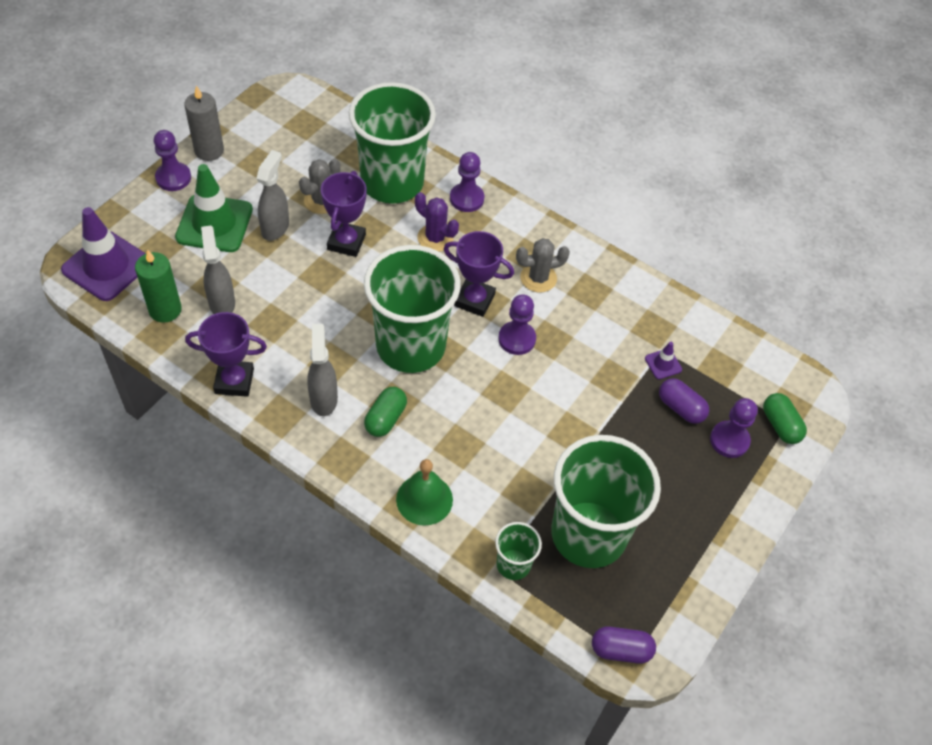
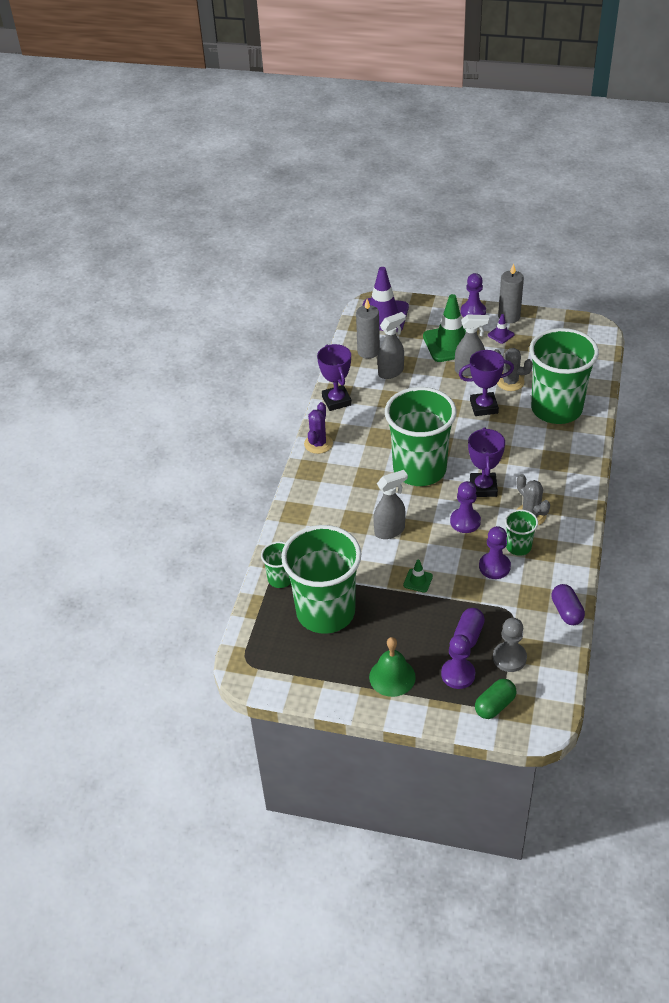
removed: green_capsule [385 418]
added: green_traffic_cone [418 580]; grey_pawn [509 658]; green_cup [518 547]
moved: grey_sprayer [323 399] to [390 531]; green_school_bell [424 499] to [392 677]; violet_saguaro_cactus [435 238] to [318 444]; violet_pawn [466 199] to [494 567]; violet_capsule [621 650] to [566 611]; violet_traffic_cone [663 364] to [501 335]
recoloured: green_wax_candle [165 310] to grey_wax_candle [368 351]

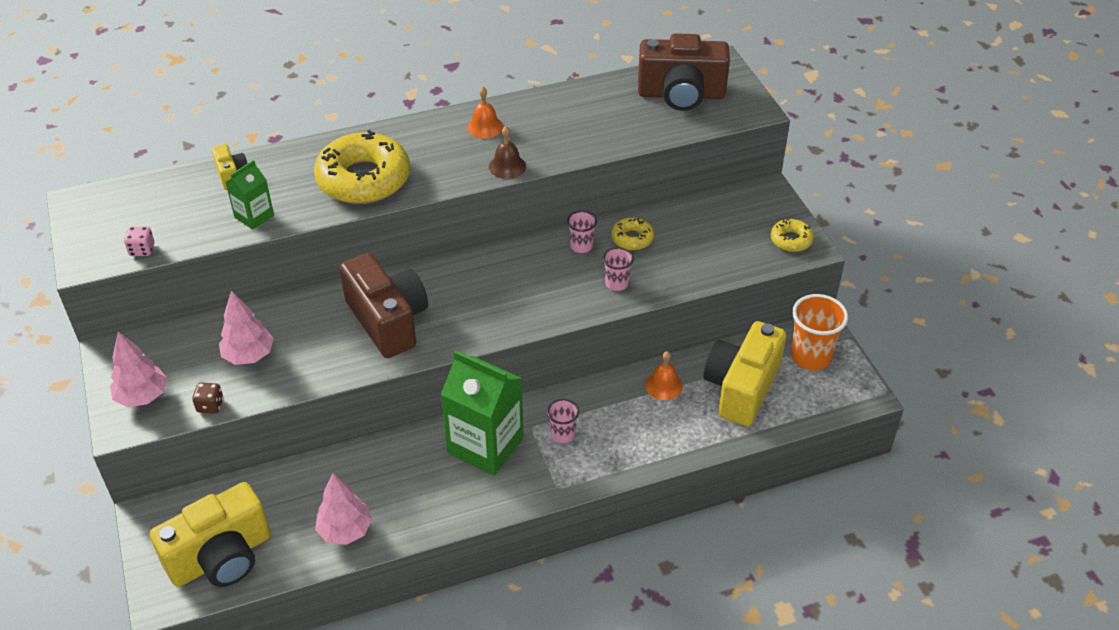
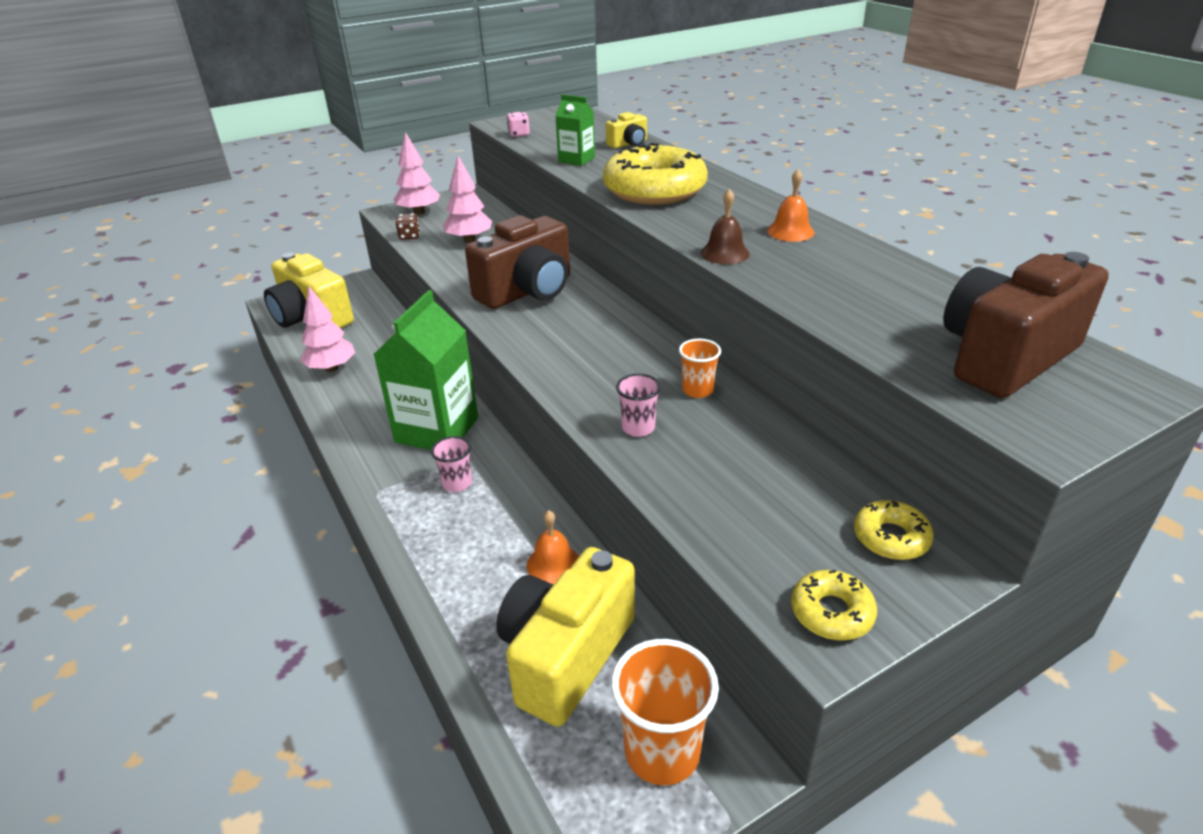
moved: bright_yellow_doughnut [632 238] to [891 538]
recoloured: rosy_cup [581 246] to orange_cup [697 390]
turned: russet_photo_camera [681 94] = [1005 357] 60 degrees clockwise; bright_yellow_photo_camera [741 388] = [566 655] 75 degrees counterclockwise

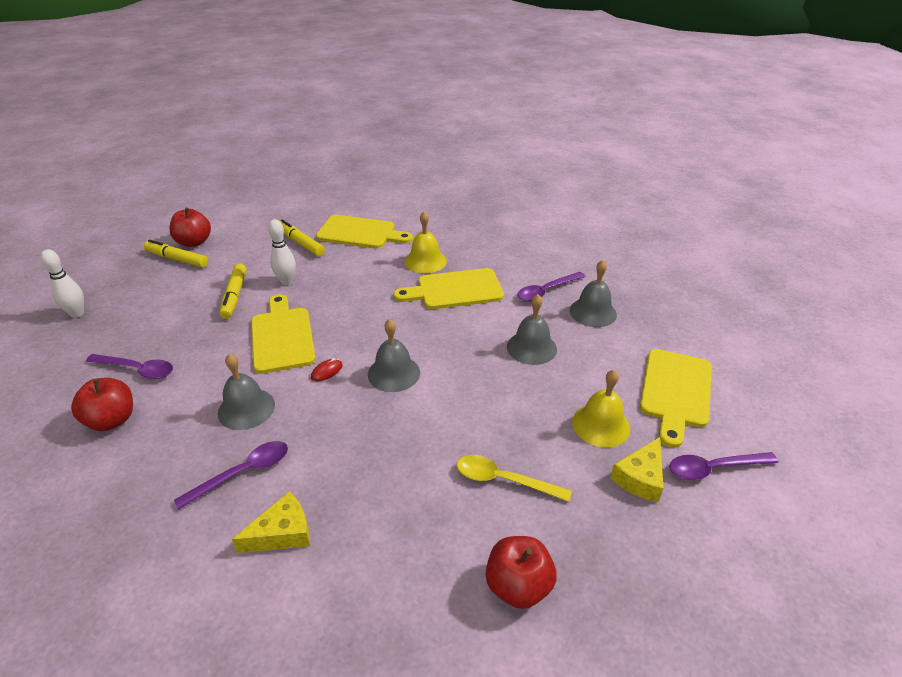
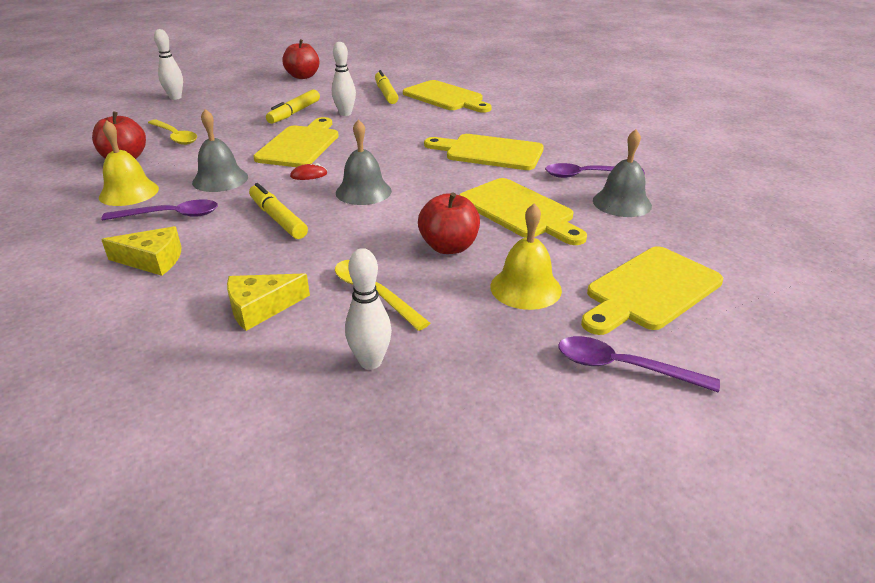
added: snow-white_tenpin [370 362]
moved: bright_yellow_marker_pen [177 259] to [278 219]; bright_yellow_school_bell [425 261] to [129 192]; scarlet_toy_apple [518 586] to [449 247]; bright_yellow_cheese [640 477] to [261 308]
replaced: grey_school_bell [531 347] to bright_yellow_cutting_board [519 210]
recoloured: violet_spoon [137 369] to bright_yellow_spoon [175 137]

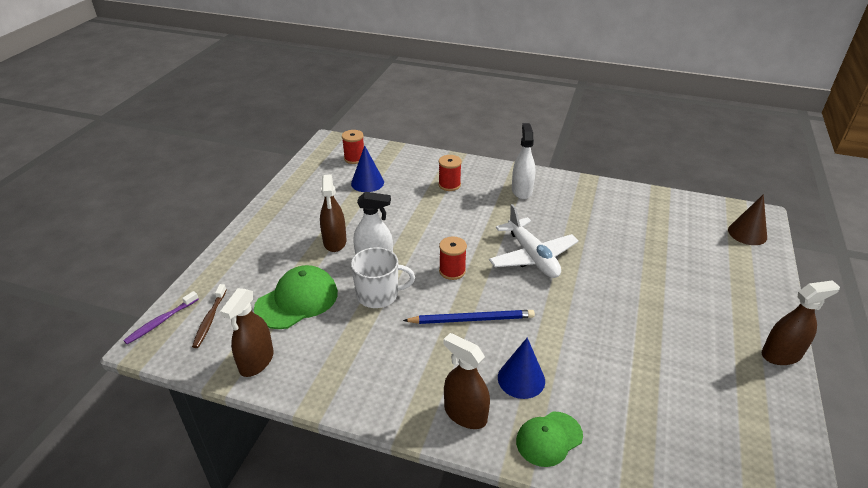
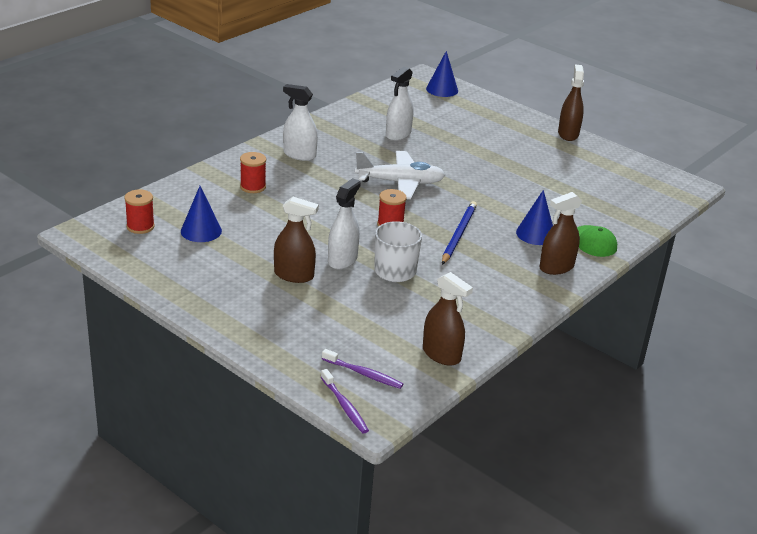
removed: green_peaked_cap [297 300]
added: snow-white_sprayer [398 134]
recoloured: russet_tooth_brush [210 320] to violet_tooth_brush [363 374]; russet_cone [747 233] to cobalt_cone [442 89]

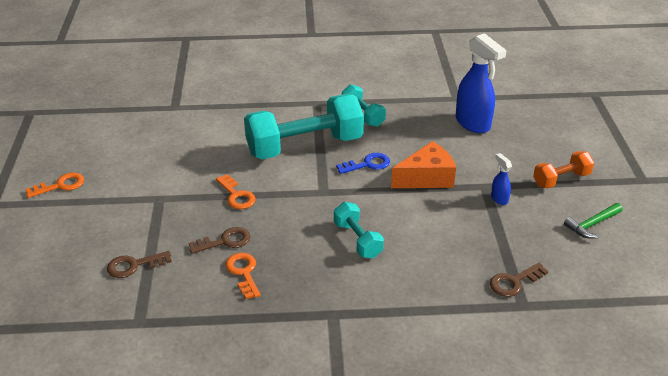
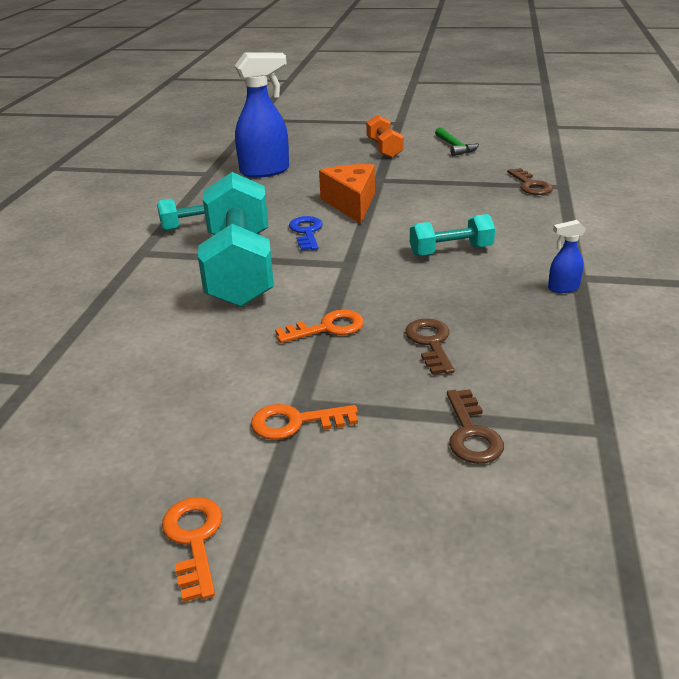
moved: orange_latchkey [243 272] to [295 422]; cobalt_sprayer [499 199] to [563 288]

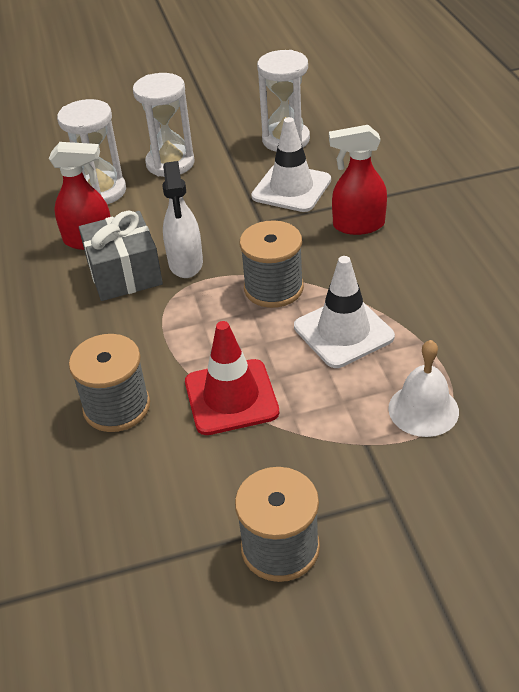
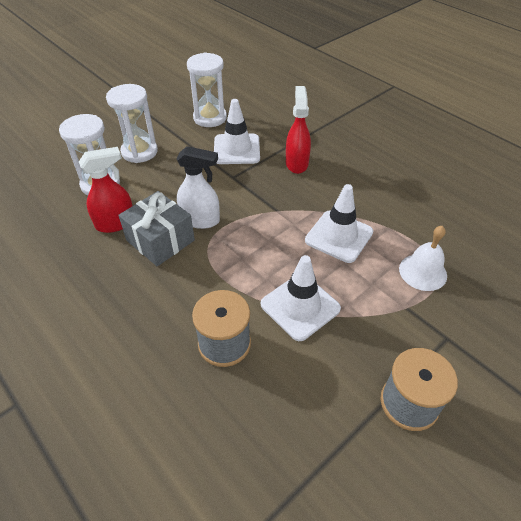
removed: grey_bobbin [273 288]
recoloured: scarlet_traffic_cone [231 397] to snow-white_traffic_cone [300 306]
turned: snow-white_sprayer [186 263] = [201 220] 45 degrees counterclockwise; scarlet_sprayer [358 225] = [296 163] 120 degrees clockwise

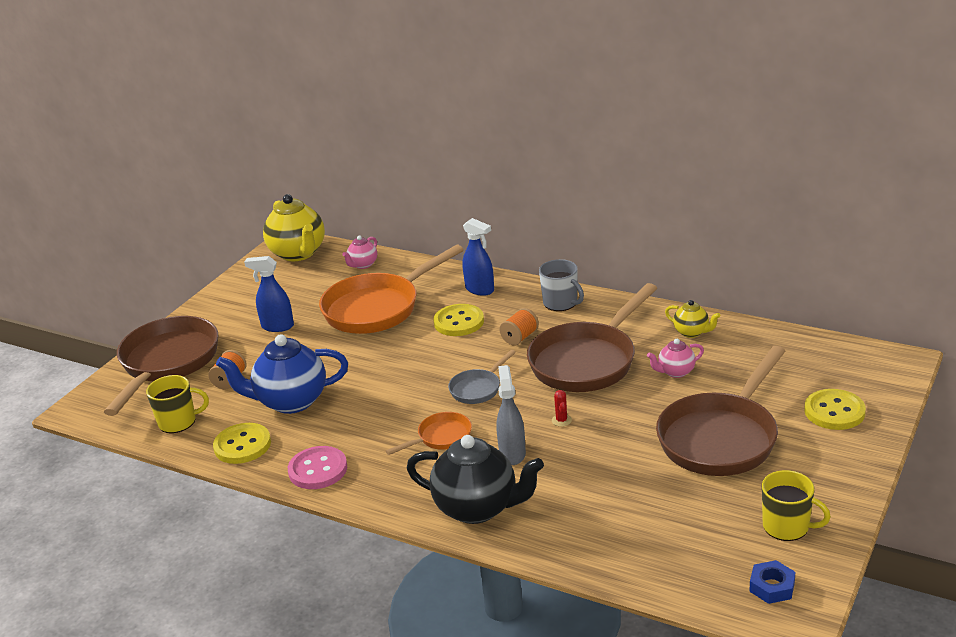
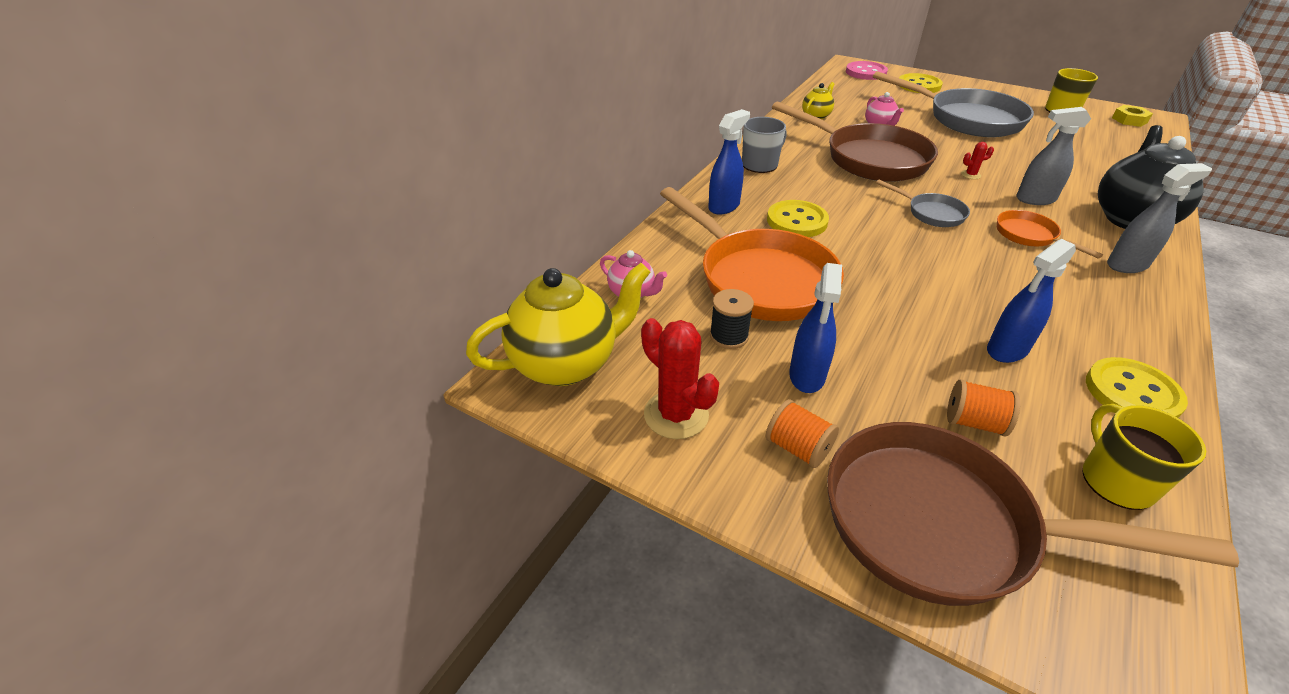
added: scarlet_saguaro_cactus [676 415]; black_bobbin [729 336]; grey_sprayer [1127 265]
moved: rosy_shirt_button [318 470] to [866 72]; orange_bobbin [520 337] to [797 448]
replaced: cobalt_tea_pot [291 401] to cobalt_sprayer [1007 350]
recoloured: russet_frying_pan [721 438] to grey_frying_pan [967 119]; cobalt_nut [772 587] to bright_yellow_nut [1129 120]

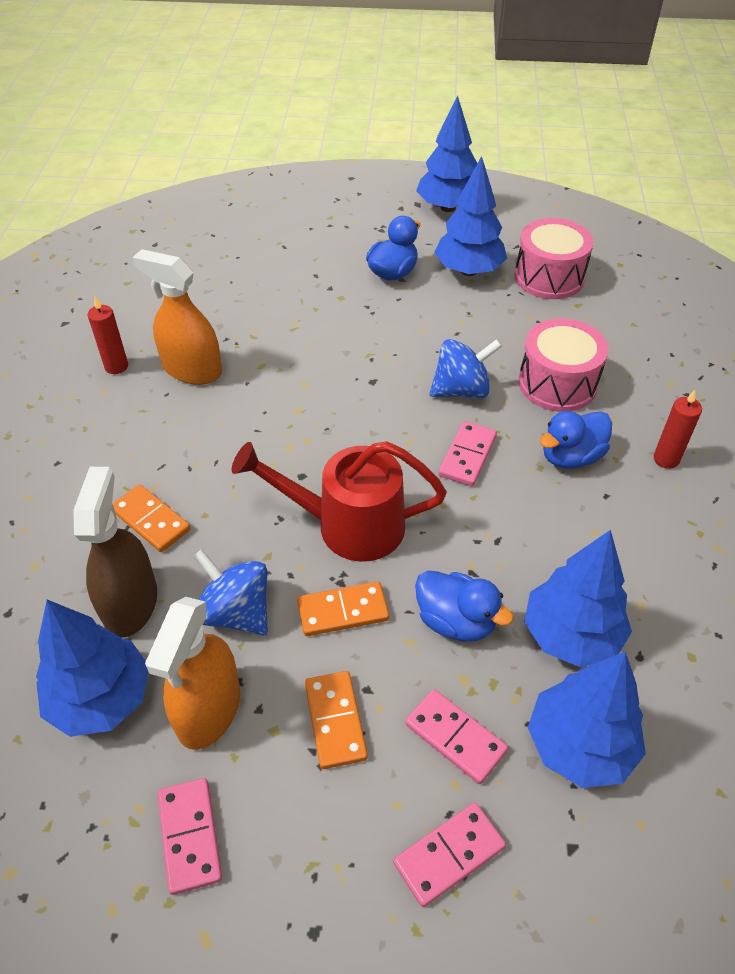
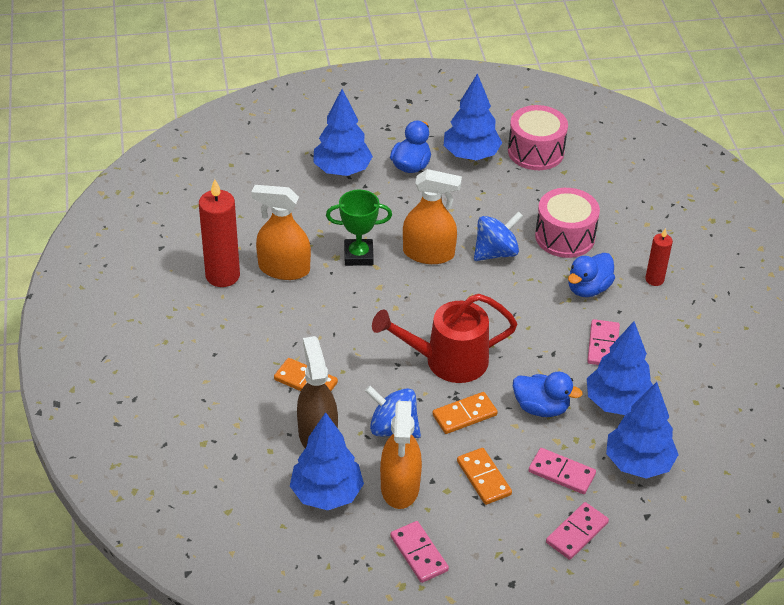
added: green_prize_cup [358 256]; orange_sprayer [428 253]
moved: cobalt_toy_tree [448 207] to [342 170]; rosy_domino_tile [467 456] to [603 345]
resized: scarlet_wax_candle [116 366] = [222 276] x1.81

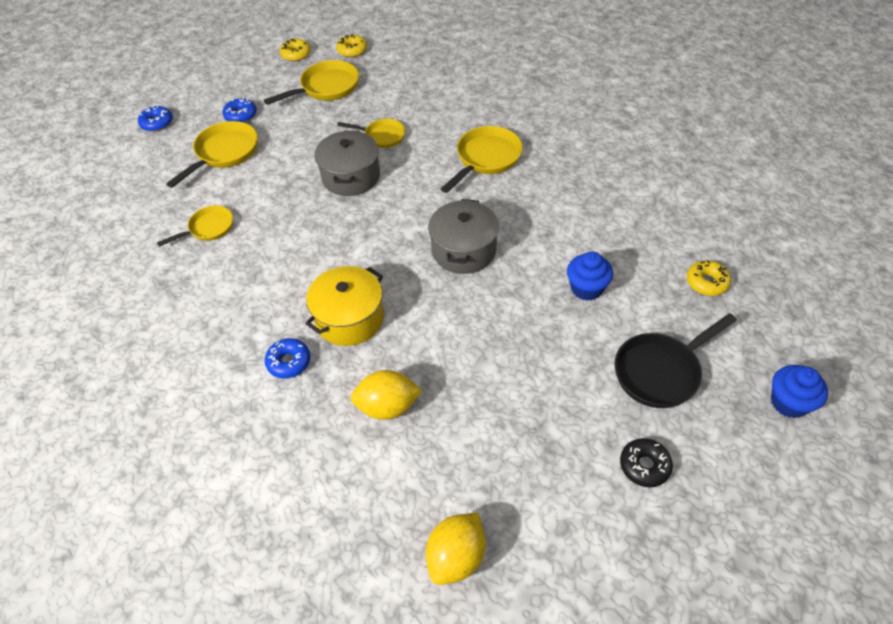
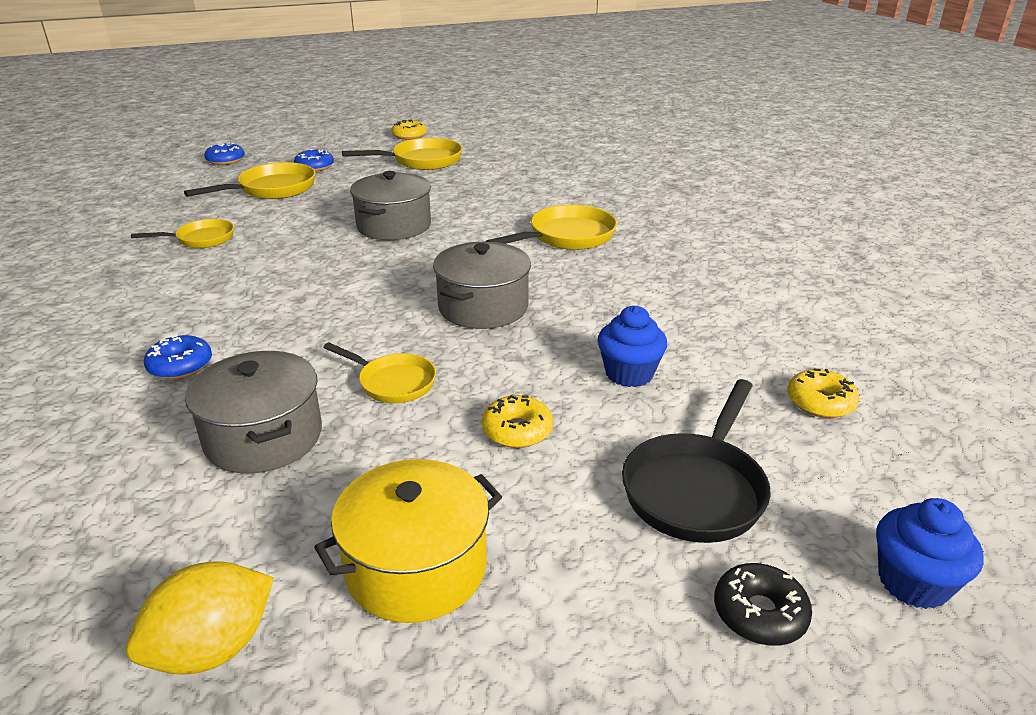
moved: bright_yellow_pot [350 318] to [416 567]; bright_yellow_doughnut [352 50] to [517 430]; bright_yellow_frying_pan [382 136] to [393 382]; black_doughnut [644 466] to [759 613]
replaced: bright_yellow_citrus_fruit [387 406] to grey_pot [263 437]
turned: black_frying_pan [660 371] = [696 489] 45 degrees counterclockwise

